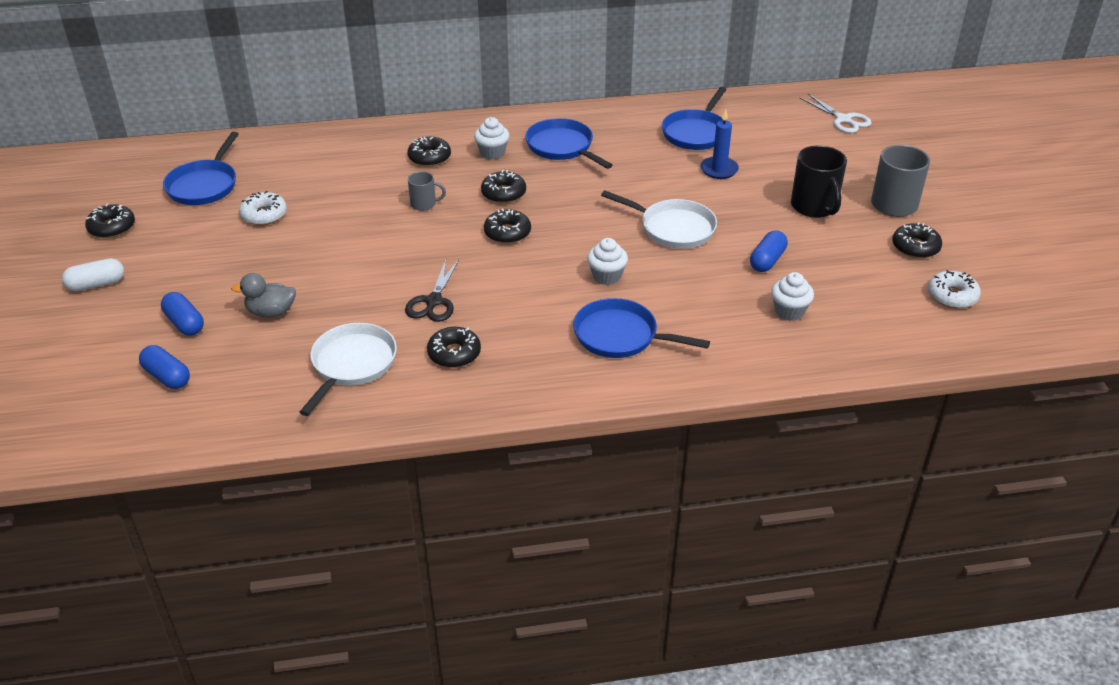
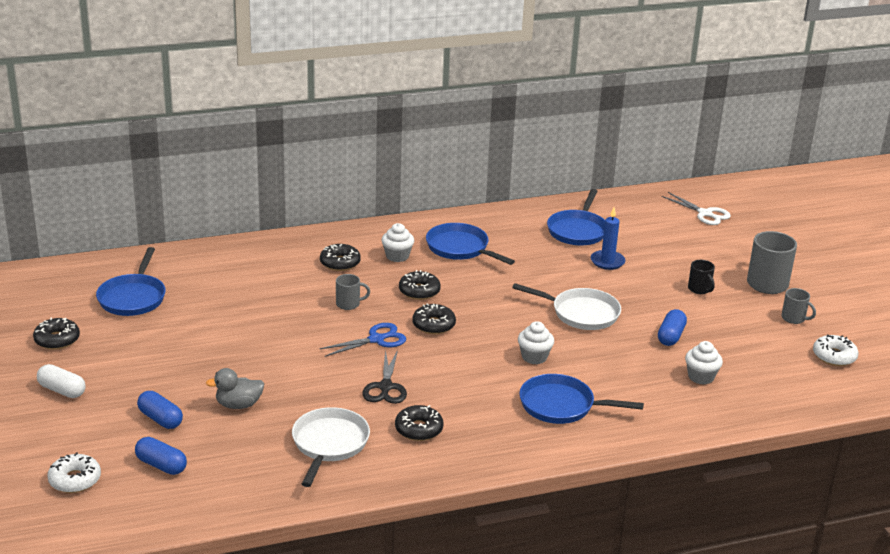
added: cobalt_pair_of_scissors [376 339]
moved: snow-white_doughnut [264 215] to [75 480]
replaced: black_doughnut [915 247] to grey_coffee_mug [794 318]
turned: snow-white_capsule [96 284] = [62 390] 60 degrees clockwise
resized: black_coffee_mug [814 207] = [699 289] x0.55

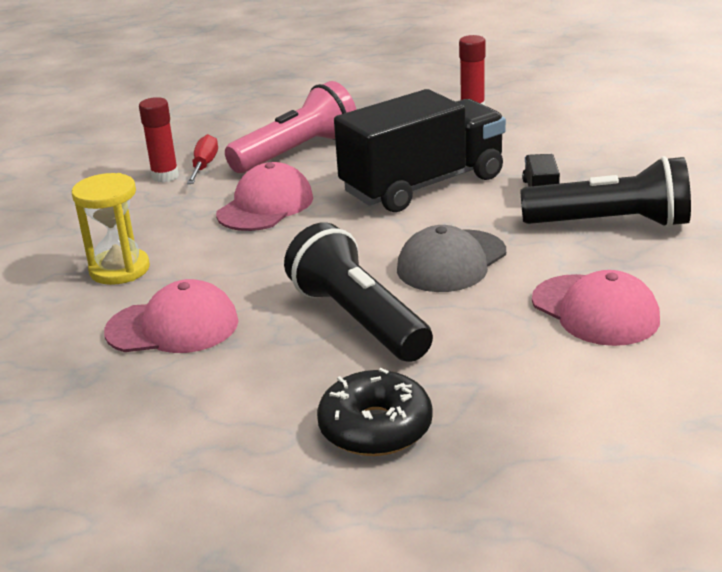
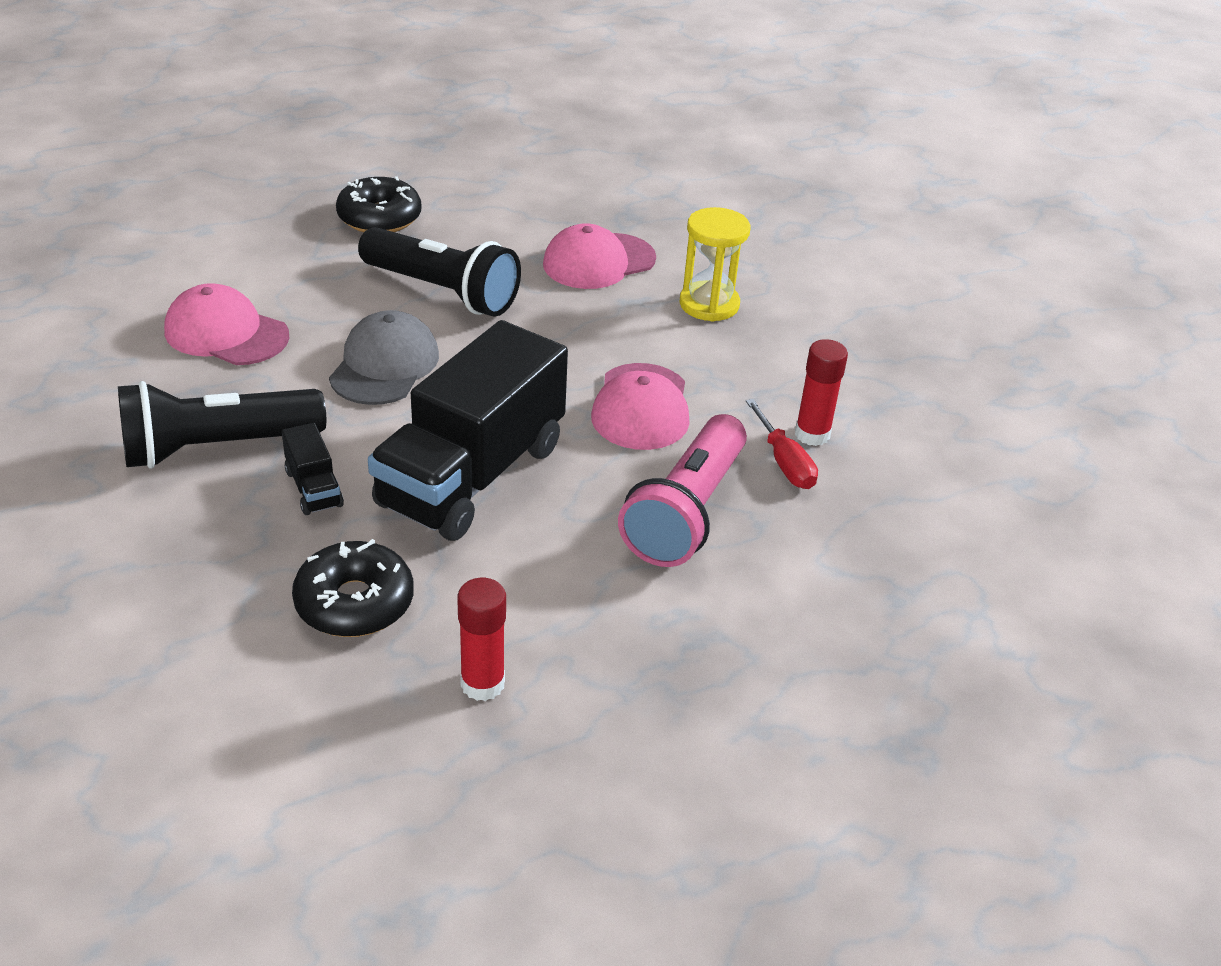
added: black_doughnut [354 603]

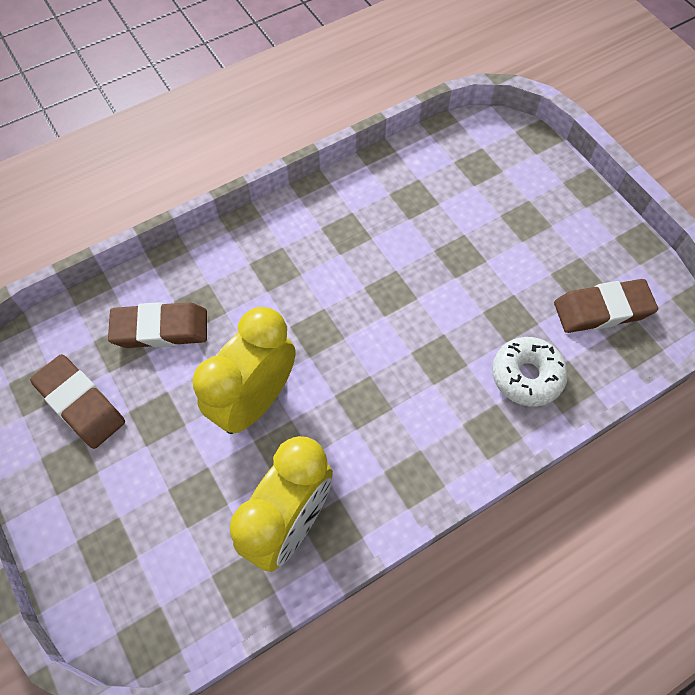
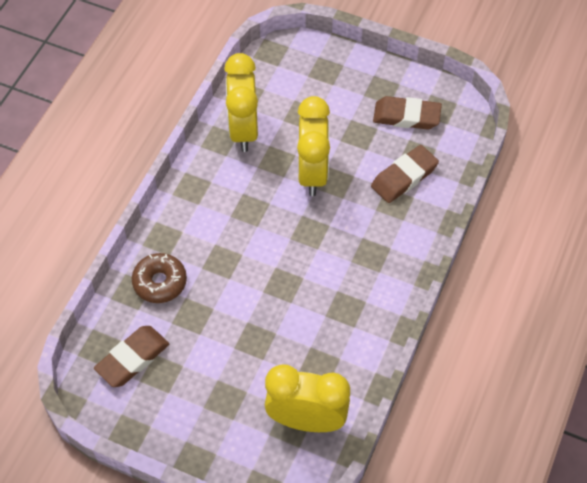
added: bright_yellow_bedside_clock [306 420]
recoloured: snow-white_doughnut [526 376] to russet_doughnut [160 282]

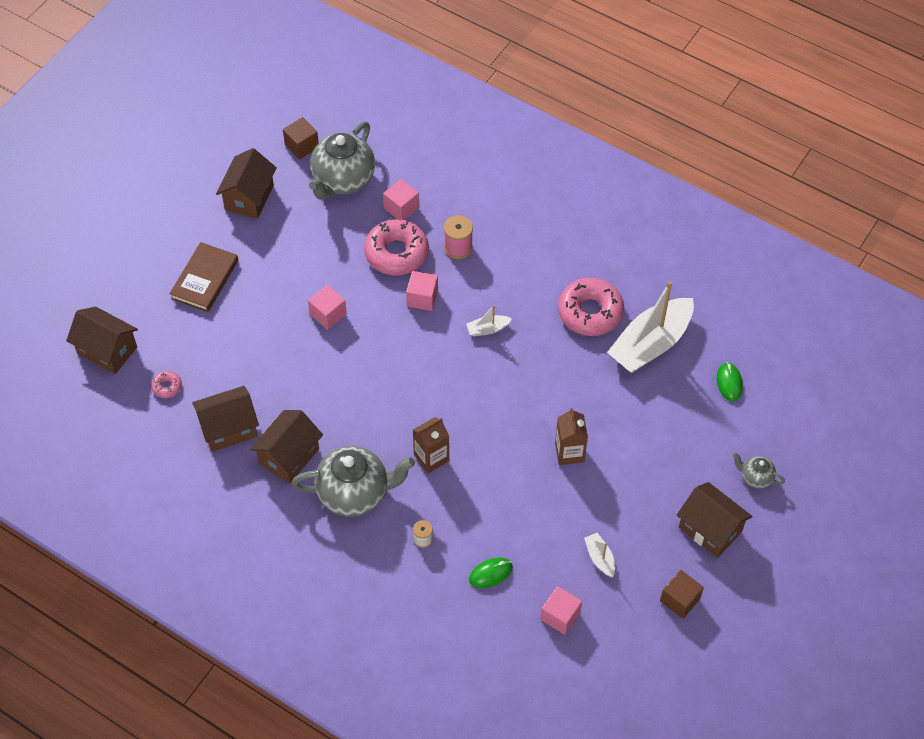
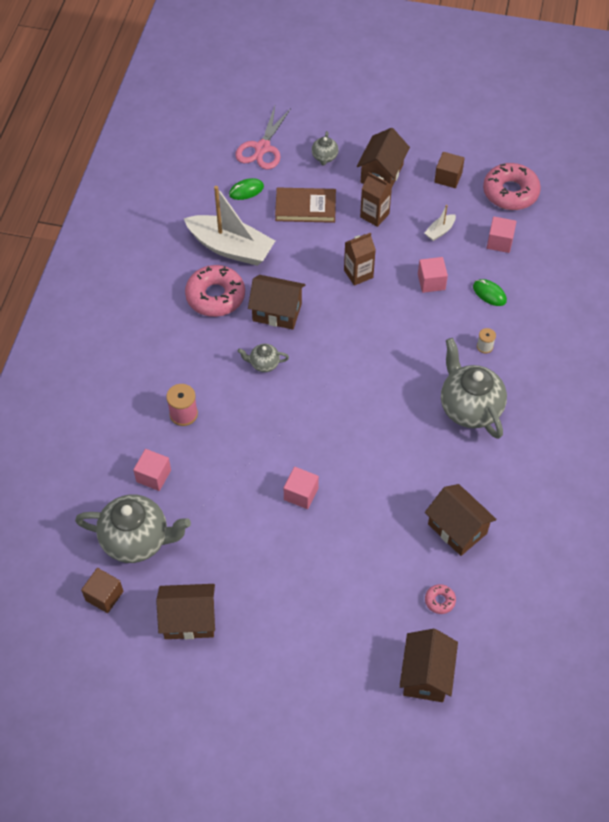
added: rosy_pair_of_scissors [262 148]
moved: russet_book [205 279] to [305 207]; russet_cottage [289 456] to [277 312]; rosy_doughnut [396 253] to [510 192]; rosy_cube [422 298] to [431 282]; russet_milk_carton [431 458] to [374 215]
replaced: snow-white_toy_boat [487 329] to grey_tea_pot [264 364]

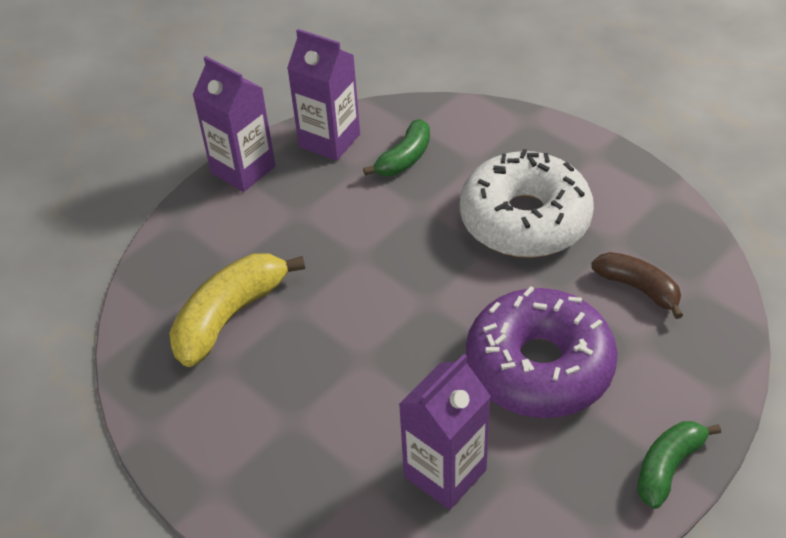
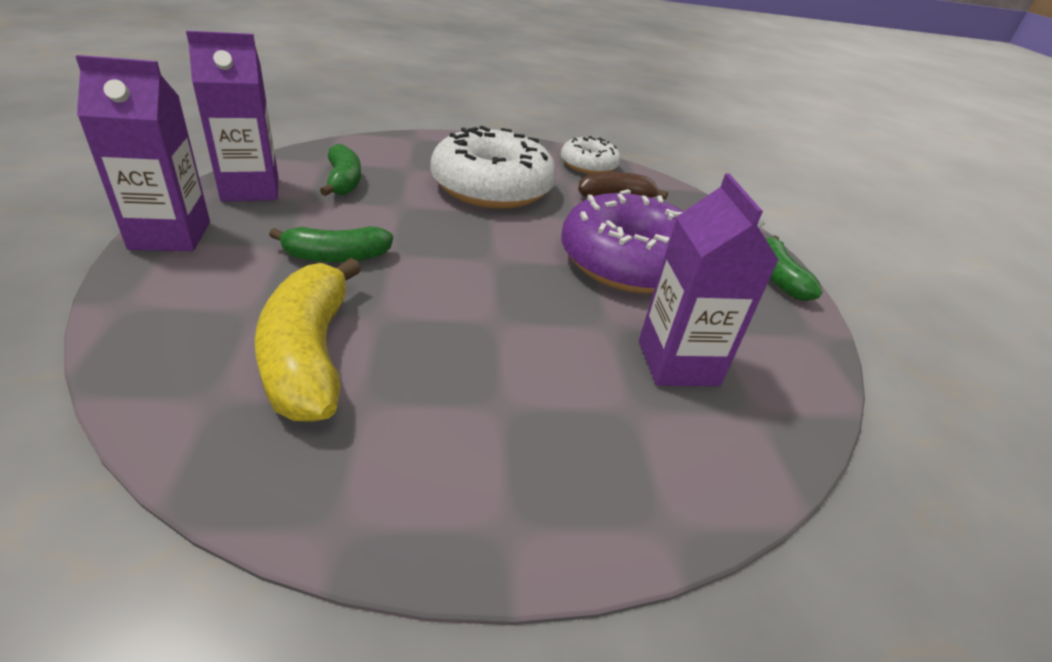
added: green_toy_banana [336 256]; snow-white_doughnut [588 165]

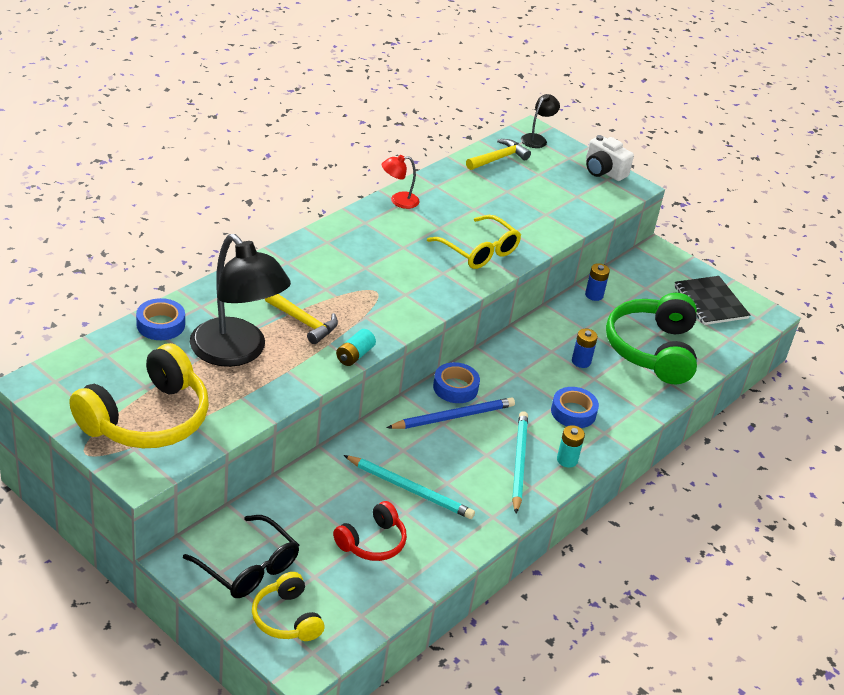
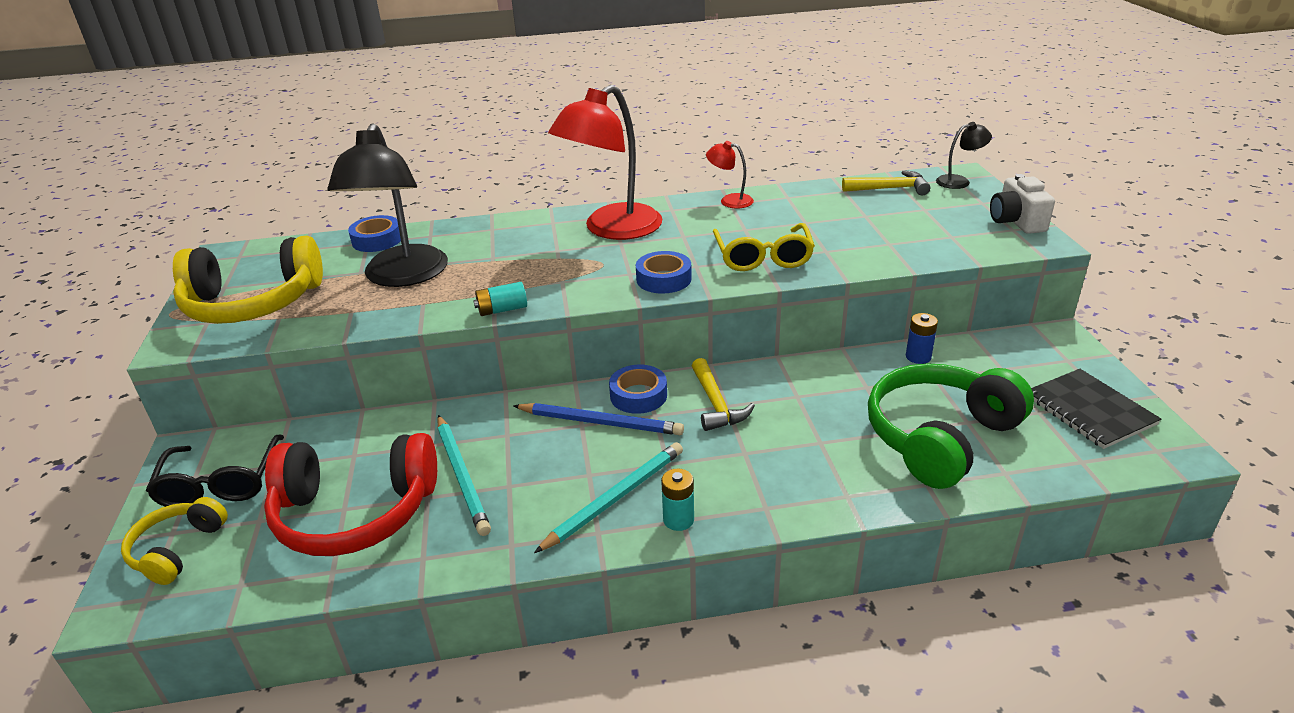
removed: cobalt_battery [581 361]
added: scarlet_reading_lamp [612 229]
moved: bright_yellow_hammer [304 322] to [716 404]; cobalt_tape [573 412] to [663 279]
turned: black_exercise_book [710 302] = [1089 410] 45 degrees counterclockwise
resized: scarlet_headphones [372 542] = [355 512] x1.84

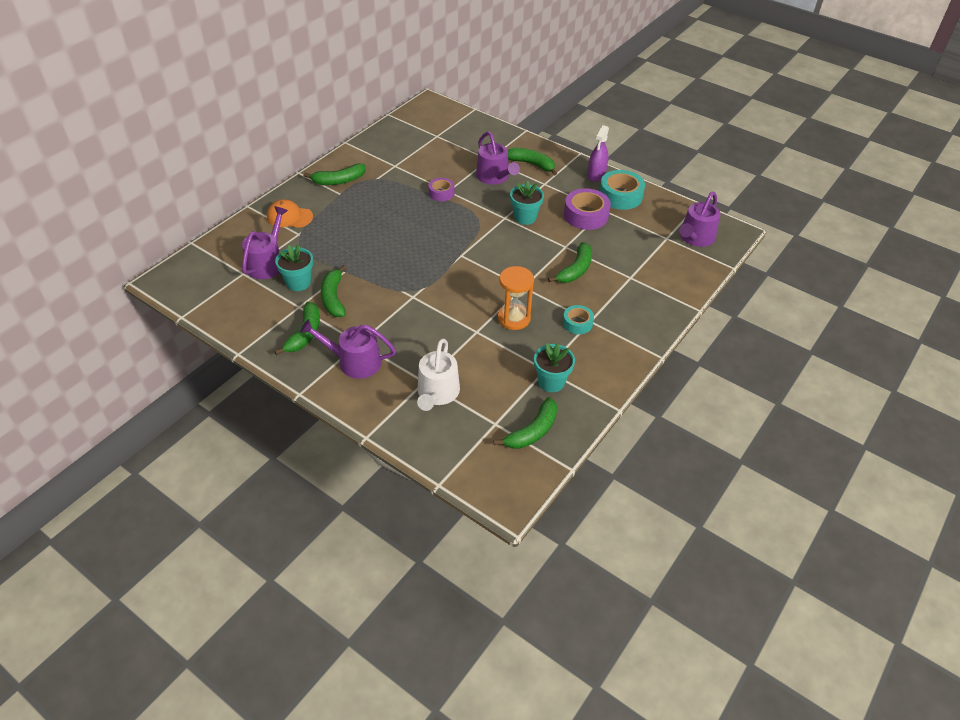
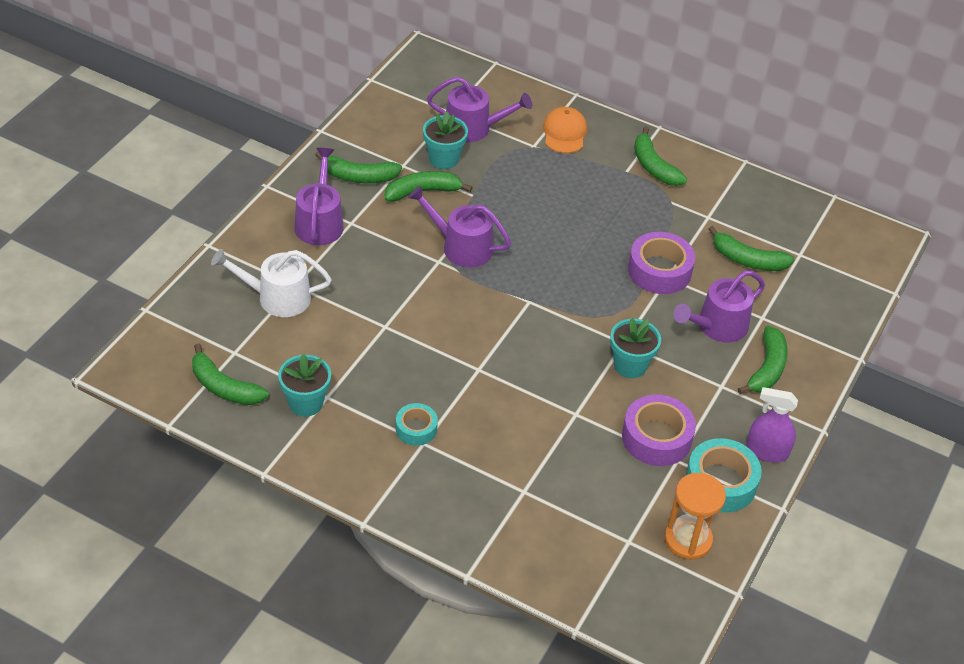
moved: orange_hourglass [513 318] to [688 540]; green_toy_banana [575 270] to [747 260]; violet_watering_can [695 238] to [461 247]
resized: violet_tape [441 193] = [659 270] x1.70

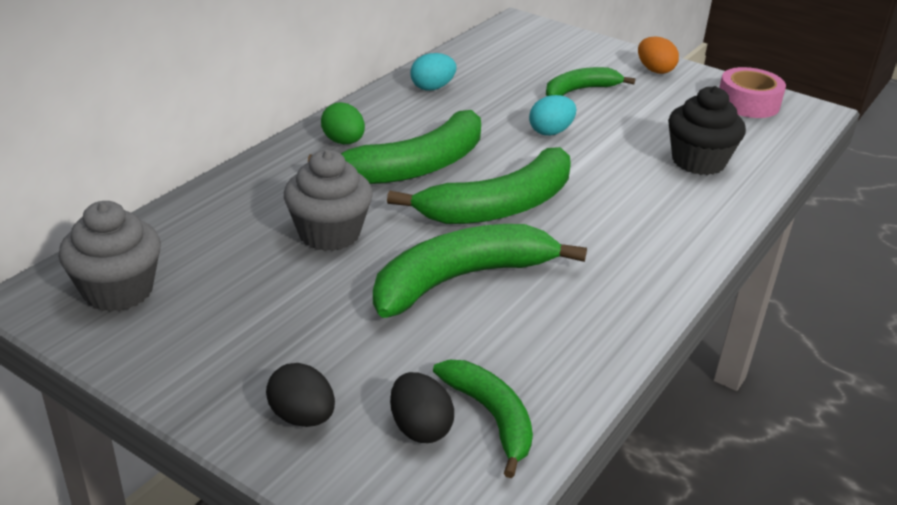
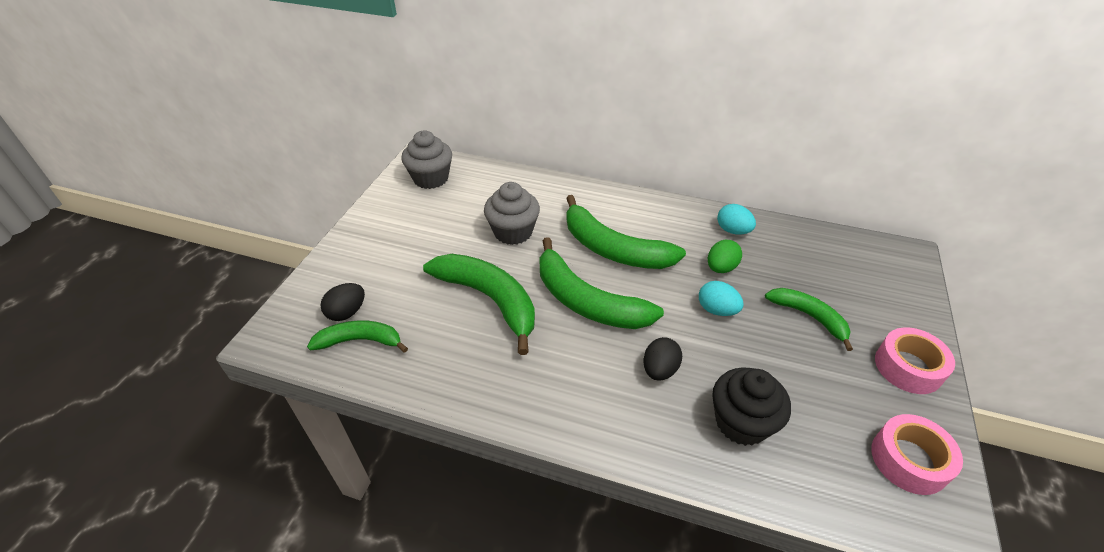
moved: black_egg [302 417] to [659 370]; green_egg [343 142] to [721 268]
replaced: orange_egg [655 70] to rosy_tape [908 367]
turned: green_toy_banana [491 417] = [360 341] 135 degrees counterclockwise

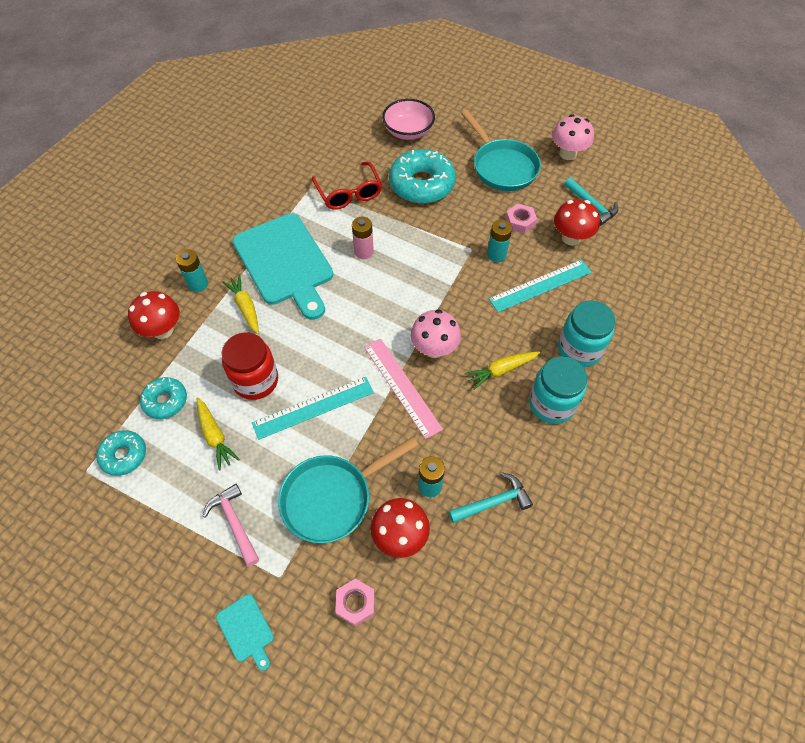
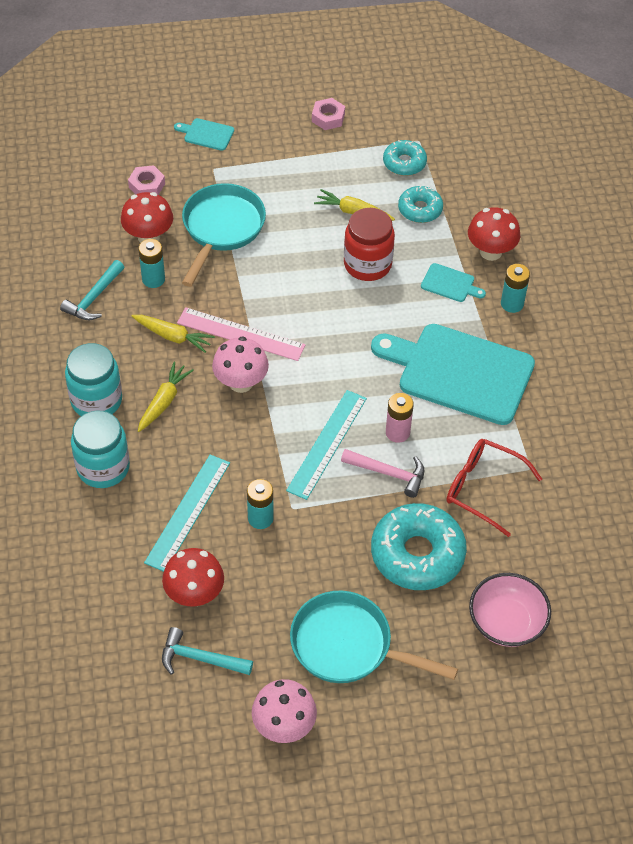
added: aqua_cutting_board [450 284]
moved: rosy_hammer [234 523] to [389 473]; bright_yellow_toy_carrot [245 307] to [173 336]; aqua_ruler [313 407] to [327 444]; rosy_nut [520 221] to [328 118]

